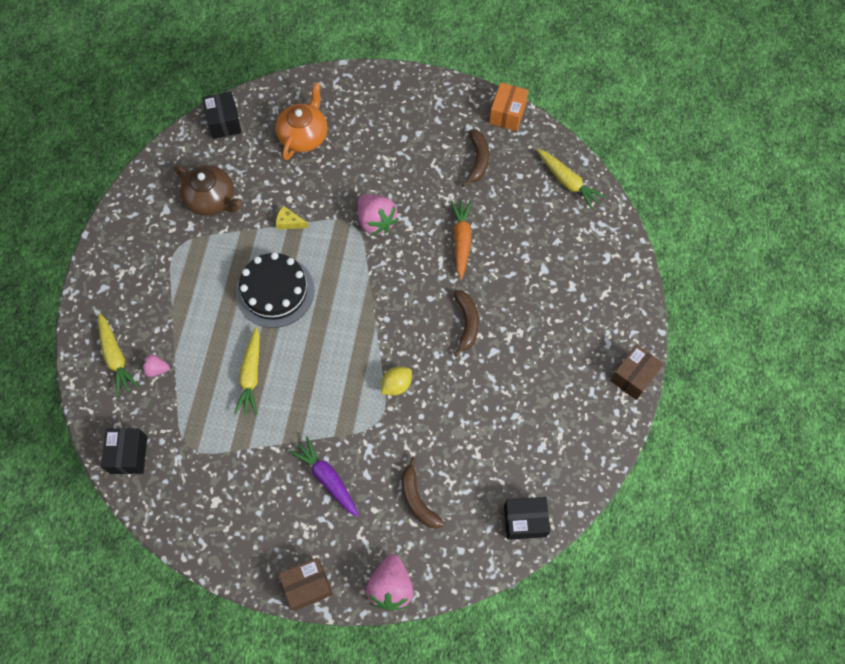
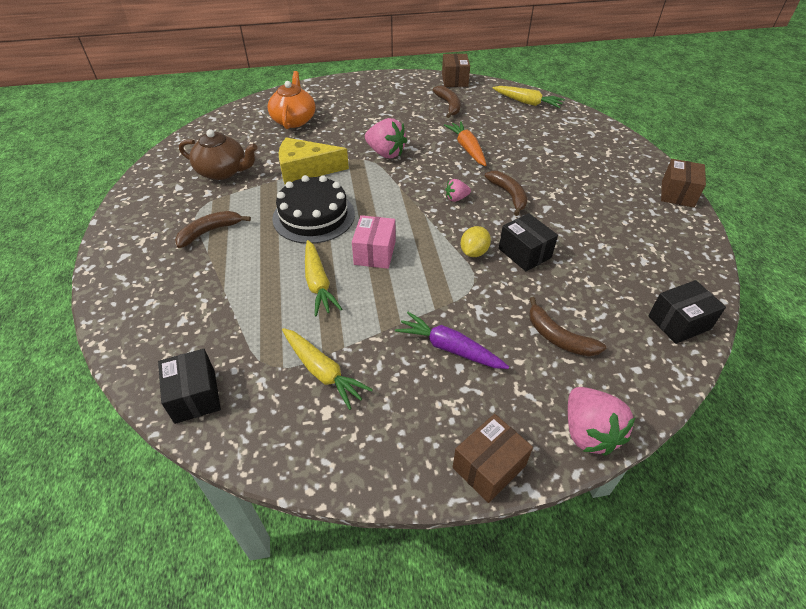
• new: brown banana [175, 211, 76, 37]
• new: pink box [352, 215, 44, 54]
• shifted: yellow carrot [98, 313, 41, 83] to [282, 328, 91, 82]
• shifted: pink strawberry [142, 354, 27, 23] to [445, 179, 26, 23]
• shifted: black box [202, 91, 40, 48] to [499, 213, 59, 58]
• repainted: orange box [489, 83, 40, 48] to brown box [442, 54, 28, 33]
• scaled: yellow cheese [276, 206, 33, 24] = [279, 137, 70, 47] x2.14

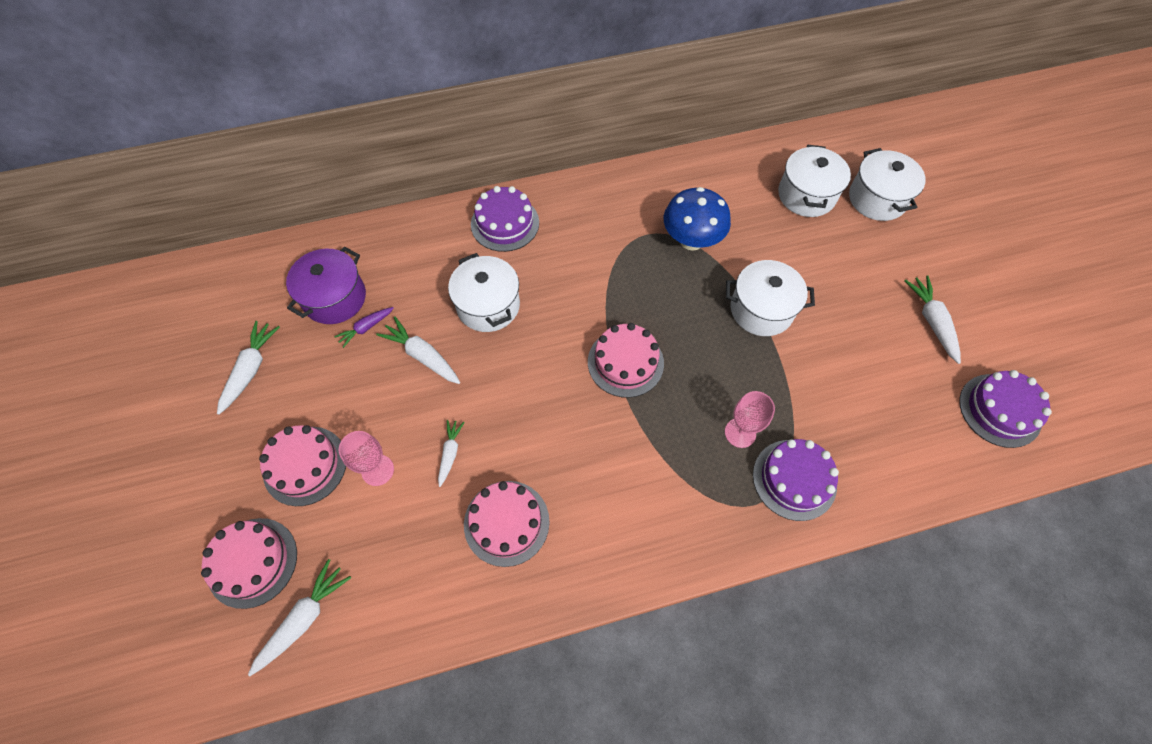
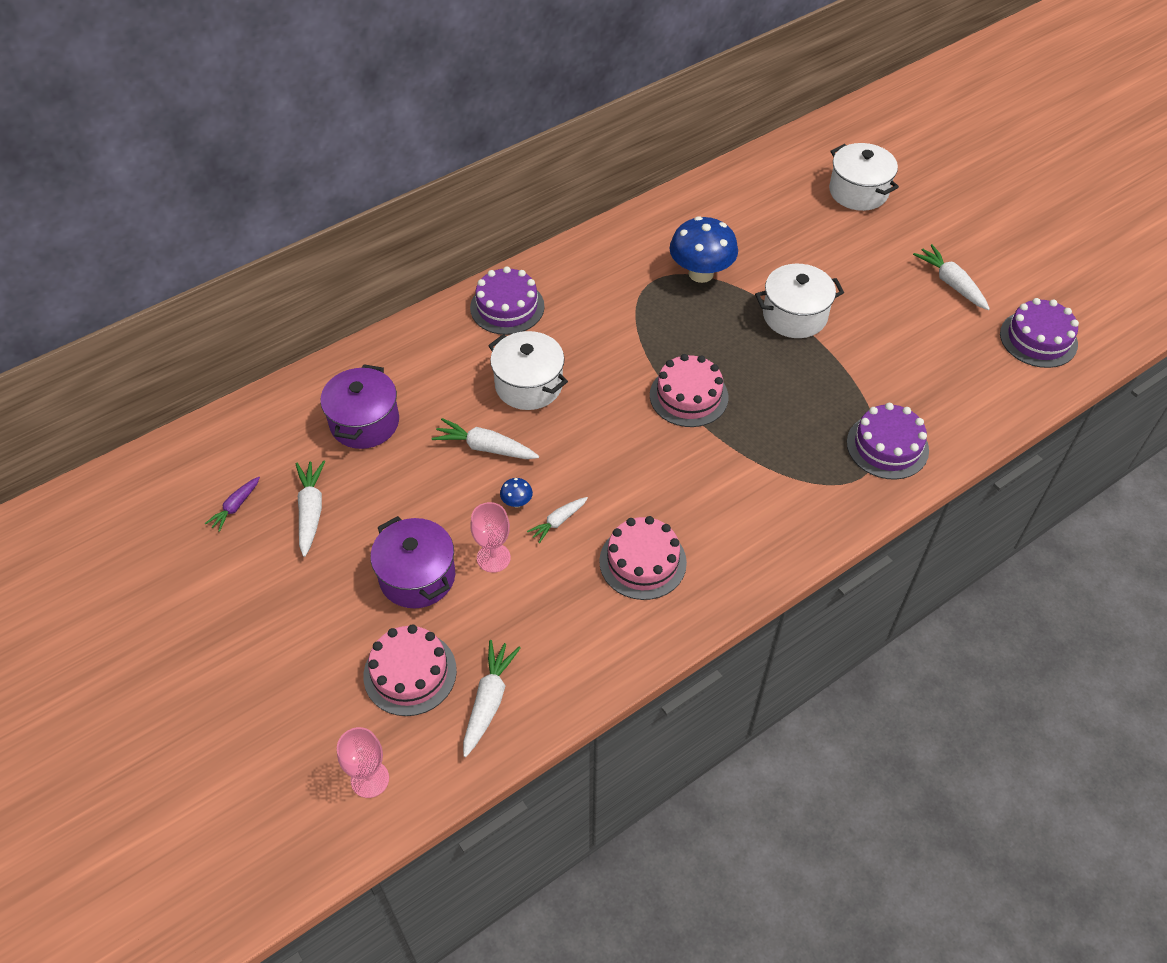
• gone: white pot [778, 145, 73, 72]
• new: blue mushroom [500, 478, 33, 30]
• shifted: purple carrot [334, 307, 60, 41] to [205, 477, 55, 55]
• shifted: pink goblet [725, 391, 50, 57] to [337, 727, 52, 71]
• swapped: pink cake [259, 425, 87, 81] to purple pot [370, 516, 85, 92]
• rotated: white carrot [438, 420, 27, 67] = [527, 497, 61, 46] 120 degrees counterclockwise

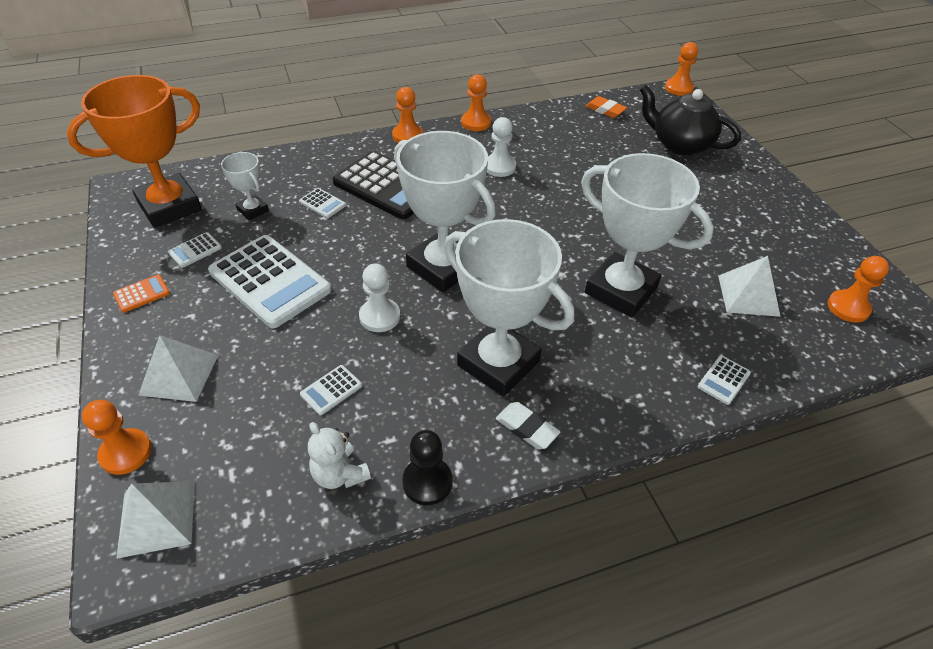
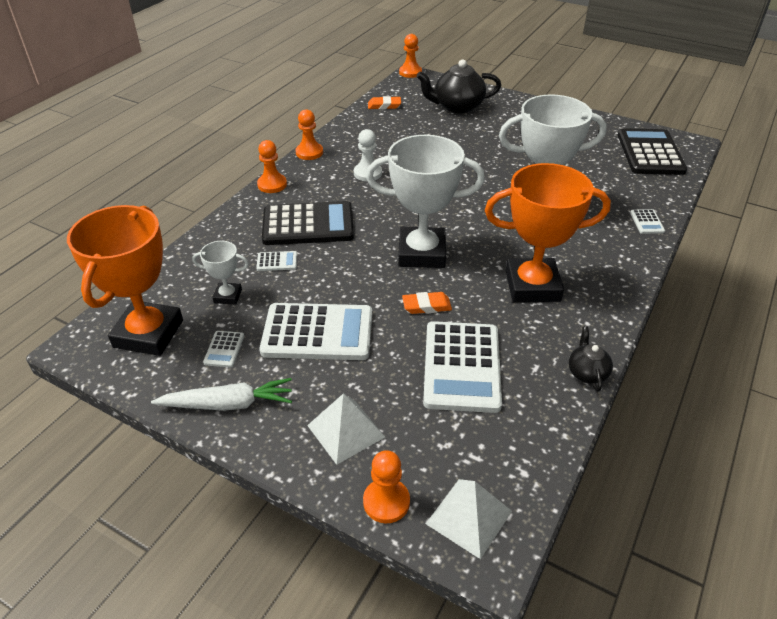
• gone: white teddy bear [308, 422, 63, 67]
• gone: white eraser [496, 402, 65, 47]
• gone: white pyramid [718, 256, 63, 61]
• swapped: orange calculator [113, 274, 57, 39] to white carrot [151, 378, 141, 33]
• swapped: white pawn [359, 264, 41, 68] to orange eraser [402, 292, 50, 22]
• swapped: black pawn [402, 430, 51, 75] to black teapot [569, 326, 44, 66]
• swapped: orange pawn [828, 256, 61, 67] to black calculator [618, 128, 69, 47]
• repainted: white trophy [444, 219, 130, 178] to orange trophy [485, 163, 126, 139]
• scaled: white calculator [300, 365, 62, 50] = [423, 321, 79, 92] x2.40

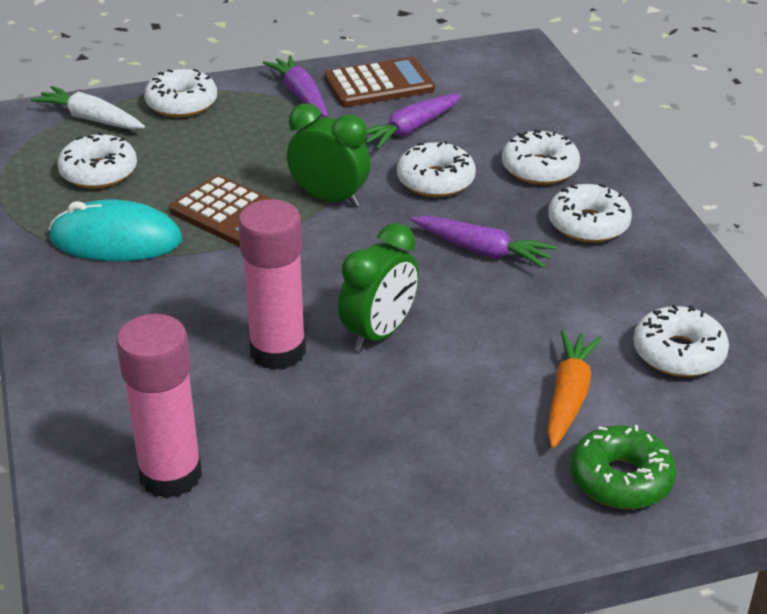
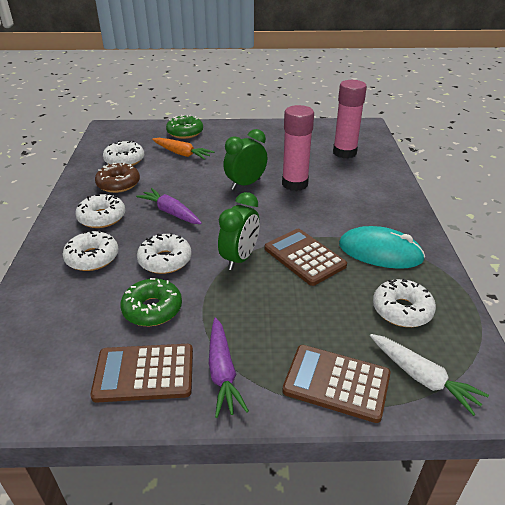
• new: brown donut [95, 163, 45, 30]
• swapped: white donut [144, 69, 73, 48] to brown calculator [282, 345, 109, 78]
• swapped: purple carrot [365, 94, 96, 55] to green donut [120, 278, 62, 48]
• rotated: green clock [287, 103, 84, 104] = [218, 192, 42, 78] 105 degrees counterclockwise
• rotated: orange carrot [547, 330, 55, 118] = [152, 138, 62, 22] 90 degrees counterclockwise

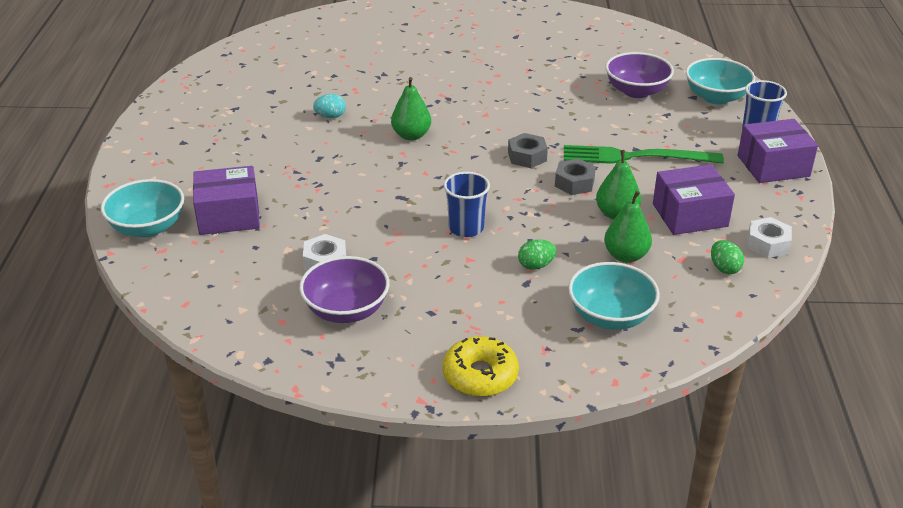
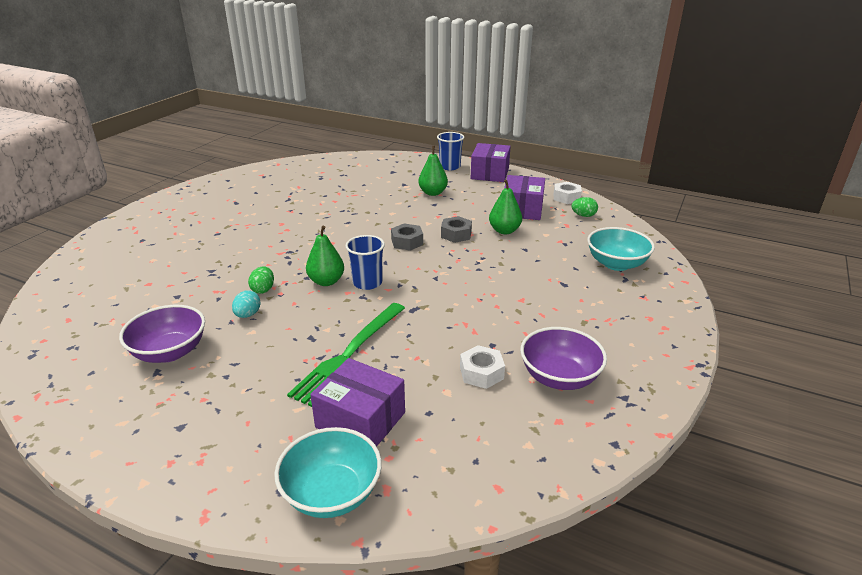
• gone: yellow donut [443, 336, 76, 61]
• gone: turquoise bowl [686, 58, 69, 47]
• shifted: blue cup [444, 172, 46, 65] to [345, 235, 40, 55]
• shifted: green egg [518, 239, 38, 31] to [248, 266, 26, 28]
• shifted: green fork [564, 145, 160, 19] to [287, 303, 118, 104]
• shifted: green pear [604, 191, 48, 72] to [418, 146, 30, 50]
• shifted: purple bowl [605, 52, 69, 46] to [119, 305, 86, 58]
• rotated: purple box [193, 166, 67, 69] = [310, 358, 95, 89] 75 degrees counterclockwise

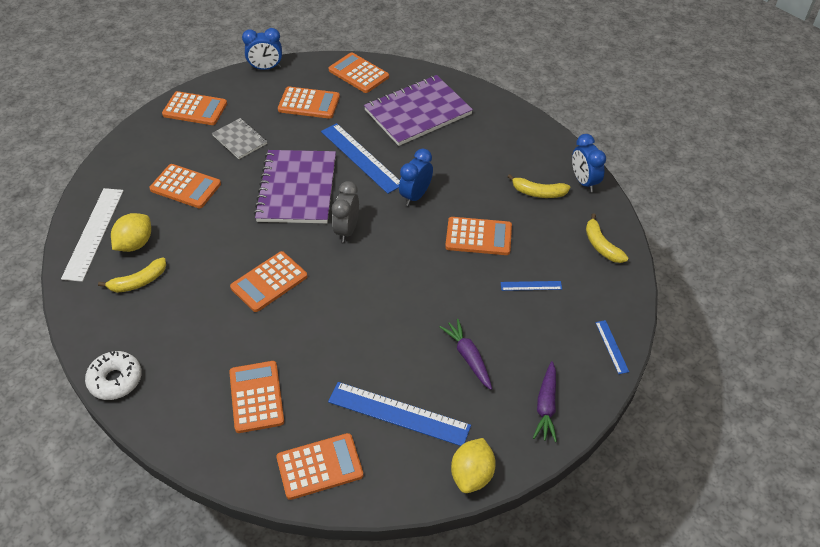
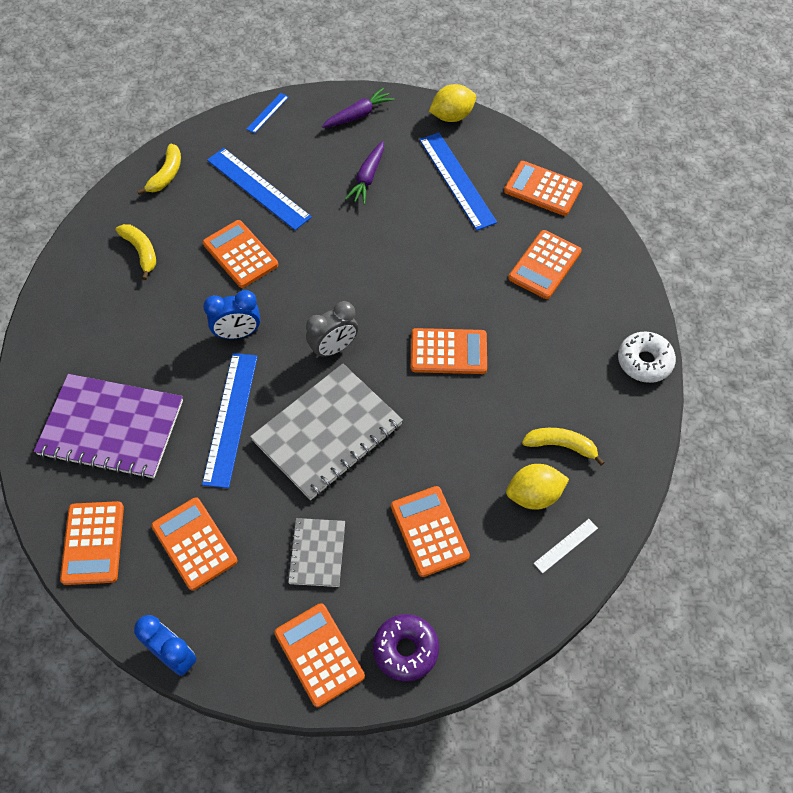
• gone: blue clock [572, 134, 34, 58]
• new: purple donut [373, 614, 66, 67]
• repainted: purple notebook [254, 150, 82, 73] to grey notebook [250, 364, 153, 136]
• scaled: white ruler [61, 188, 63, 94] = [534, 519, 64, 54] x0.47
• scaled: blue ruler [501, 281, 61, 10] = [207, 148, 105, 82] x2.12

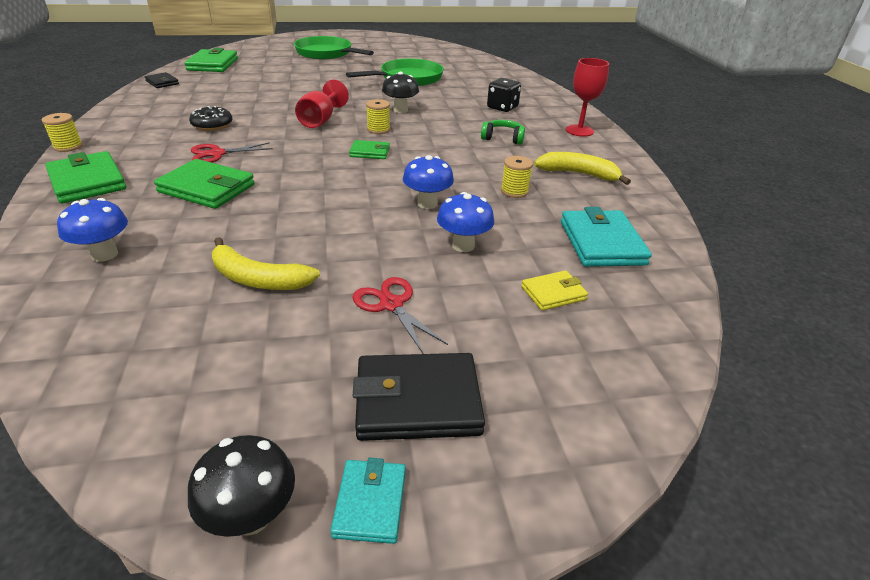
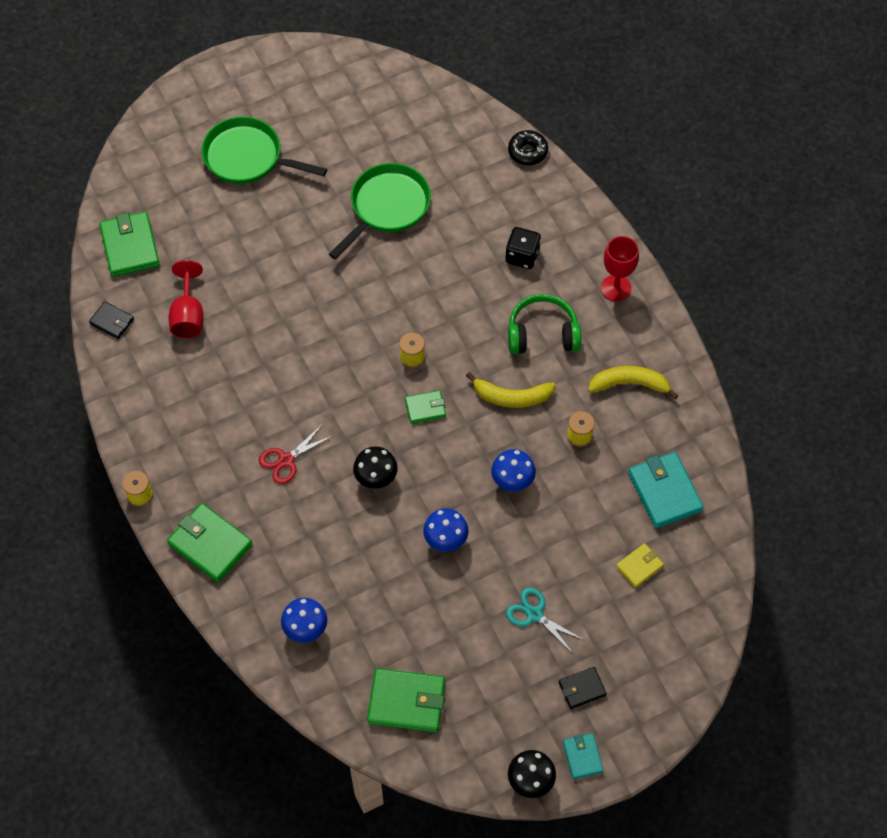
• shifted: green wallet [154, 159, 101, 50] to [367, 668, 78, 64]
• shifted: black donut [189, 106, 43, 25] to [508, 130, 40, 35]
• shifted: yellow banana [212, 237, 108, 53] to [466, 372, 90, 36]
• shifted: red goblet [295, 79, 54, 49] to [169, 260, 35, 78]
• shifted: black mushroom [382, 71, 37, 42] to [353, 446, 45, 43]
• shifted: blue mushroom [437, 192, 57, 60] to [423, 508, 45, 44]
• repainted: red scissors [352, 277, 96, 77] to turquoise scissors [506, 587, 78, 65]
• scaled: black wallet [353, 353, 132, 88] = [559, 667, 48, 42] x0.56
• scaled: green headphones [481, 120, 44, 25] = [508, 294, 73, 60] x1.62

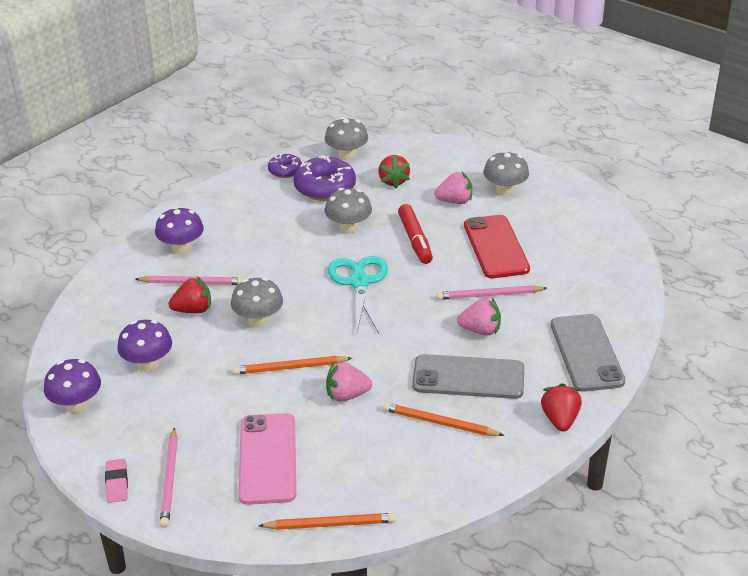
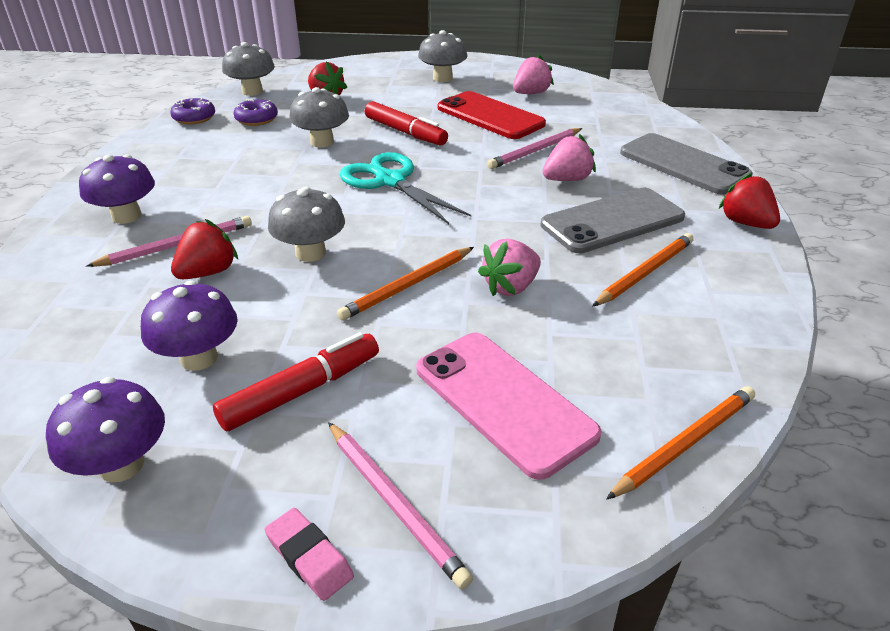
• new: red marker [213, 332, 166, 99]
• shifted: pink strawberry [434, 172, 38, 32] to [513, 54, 41, 40]
• rotated: orange pencil [383, 403, 122, 33] = [592, 233, 102, 74] 150 degrees clockwise
• scaled: purple donut [293, 155, 63, 46] = [234, 99, 44, 27] x0.57

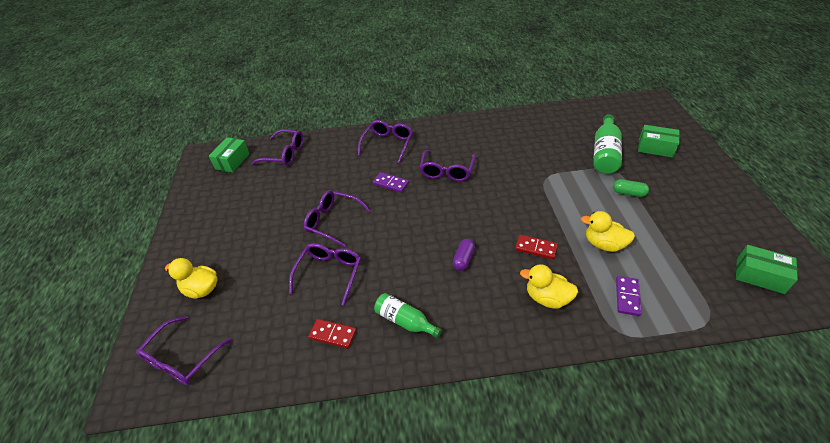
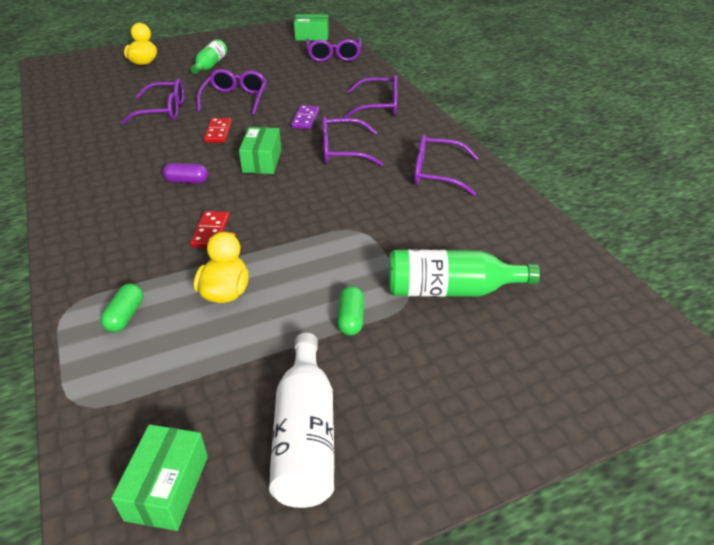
• gone: yellow duck [520, 264, 58, 45]
• new: white bottle [269, 333, 65, 175]
• shifted: purple glasses [136, 316, 95, 69] to [414, 135, 64, 61]
• shifted: red domino [308, 319, 48, 30] to [204, 118, 28, 25]
• shifted: green bottle [374, 293, 68, 45] to [190, 39, 37, 35]
• shifted: green box [638, 125, 42, 33] to [239, 127, 42, 47]
• swapped: purple domino [616, 276, 26, 40] to green capsule [100, 283, 43, 49]

